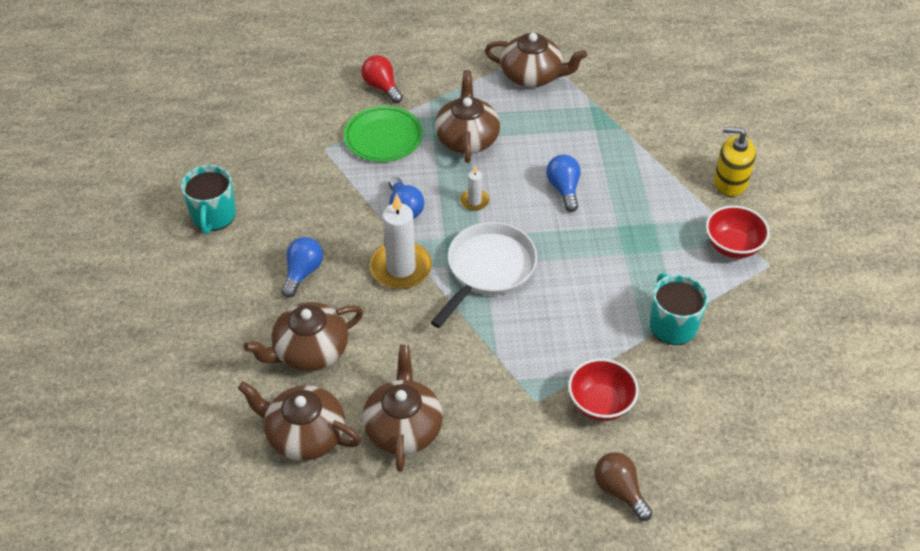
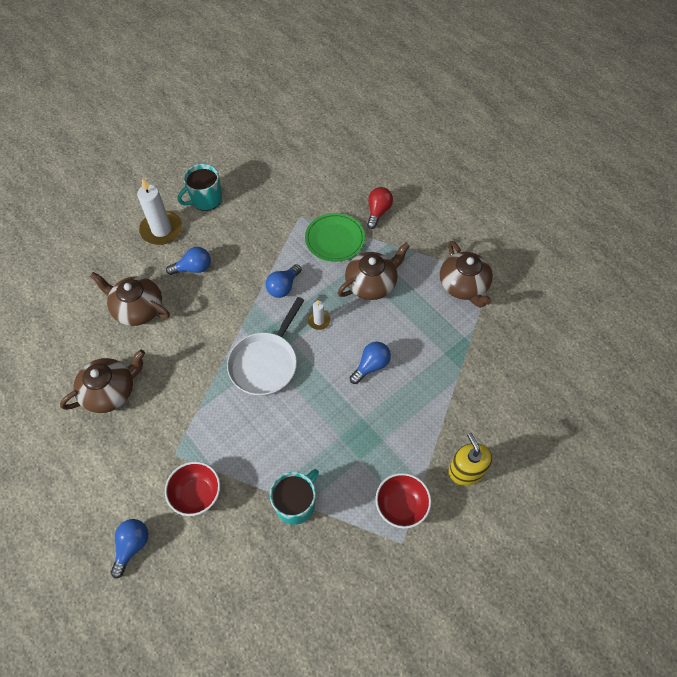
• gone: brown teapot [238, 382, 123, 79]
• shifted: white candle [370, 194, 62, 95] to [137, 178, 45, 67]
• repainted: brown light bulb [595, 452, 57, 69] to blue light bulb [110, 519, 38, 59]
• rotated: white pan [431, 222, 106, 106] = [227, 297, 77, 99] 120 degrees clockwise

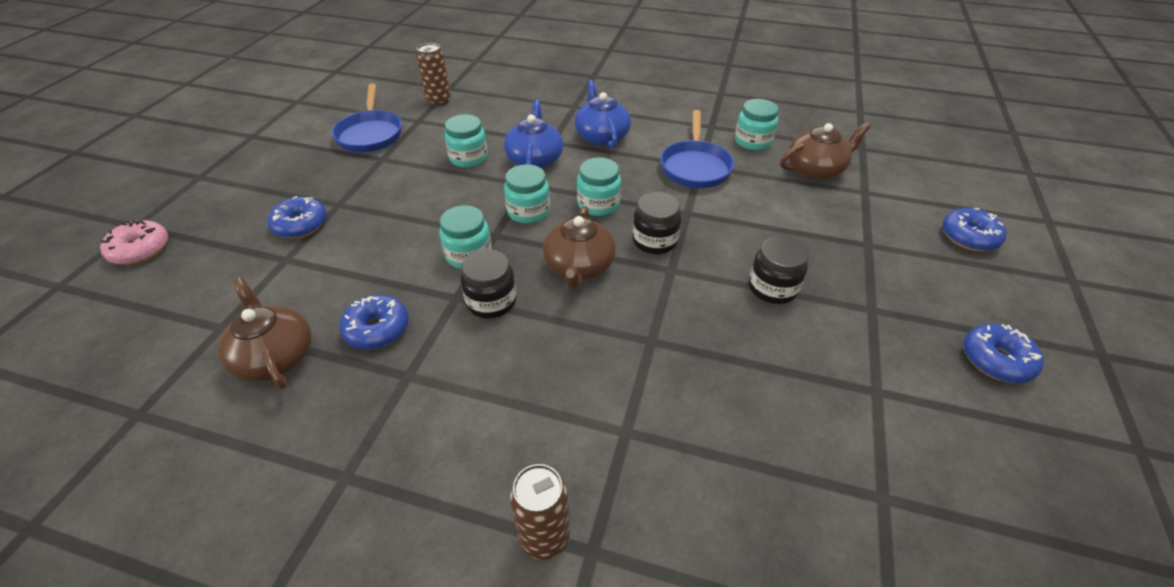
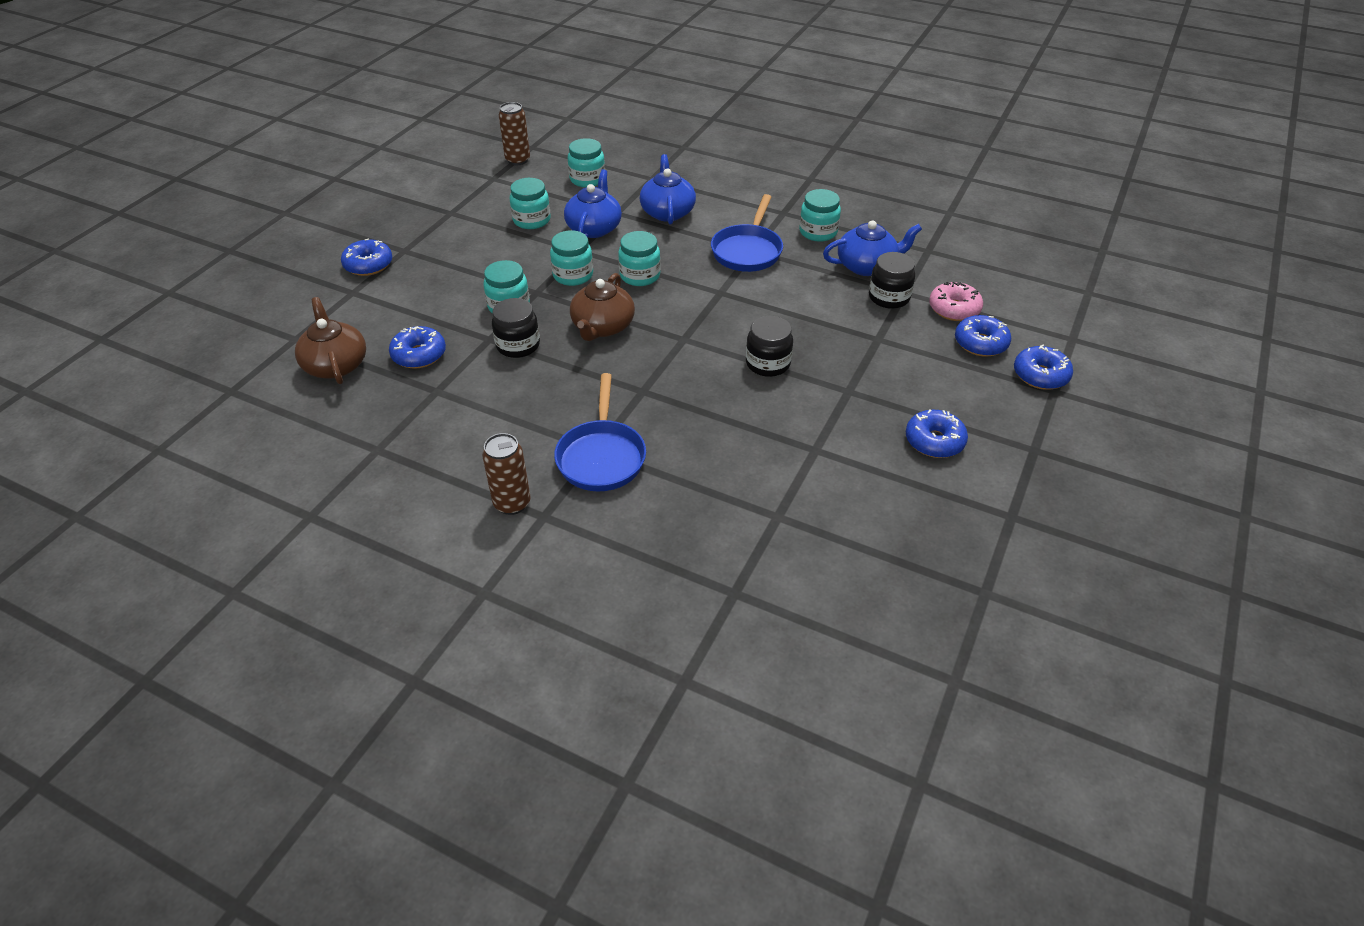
• new: turquoise jar [568, 138, 37, 49]
• new: blue donut [1014, 345, 59, 45]
• shifted: pink donut [100, 220, 68, 45] to [929, 281, 54, 40]
• shifted: blue pan [332, 83, 70, 70] to [554, 373, 92, 119]
• shifted: black jar [632, 192, 49, 62] to [869, 252, 46, 57]
• repainted: brown teapot [780, 123, 90, 57] to blue teapot [823, 221, 99, 55]

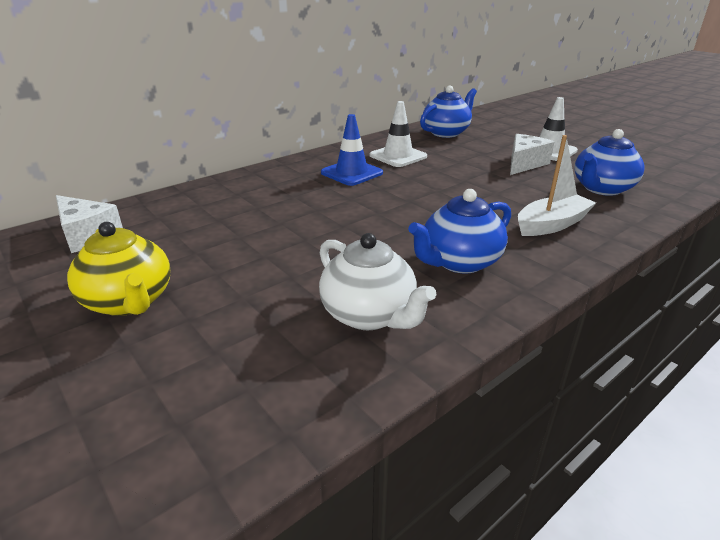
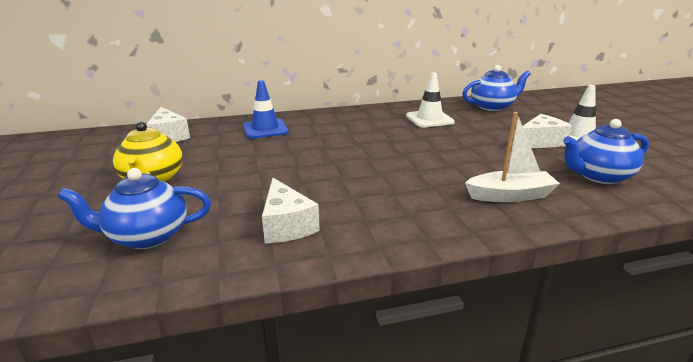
• shifted: blue traffic cone [321, 114, 62, 72] to [243, 80, 46, 59]
• shifted: blue teapot [408, 189, 103, 85] to [58, 168, 153, 81]
• swapped: white teapot [319, 233, 118, 97] to white cheese [262, 178, 58, 65]

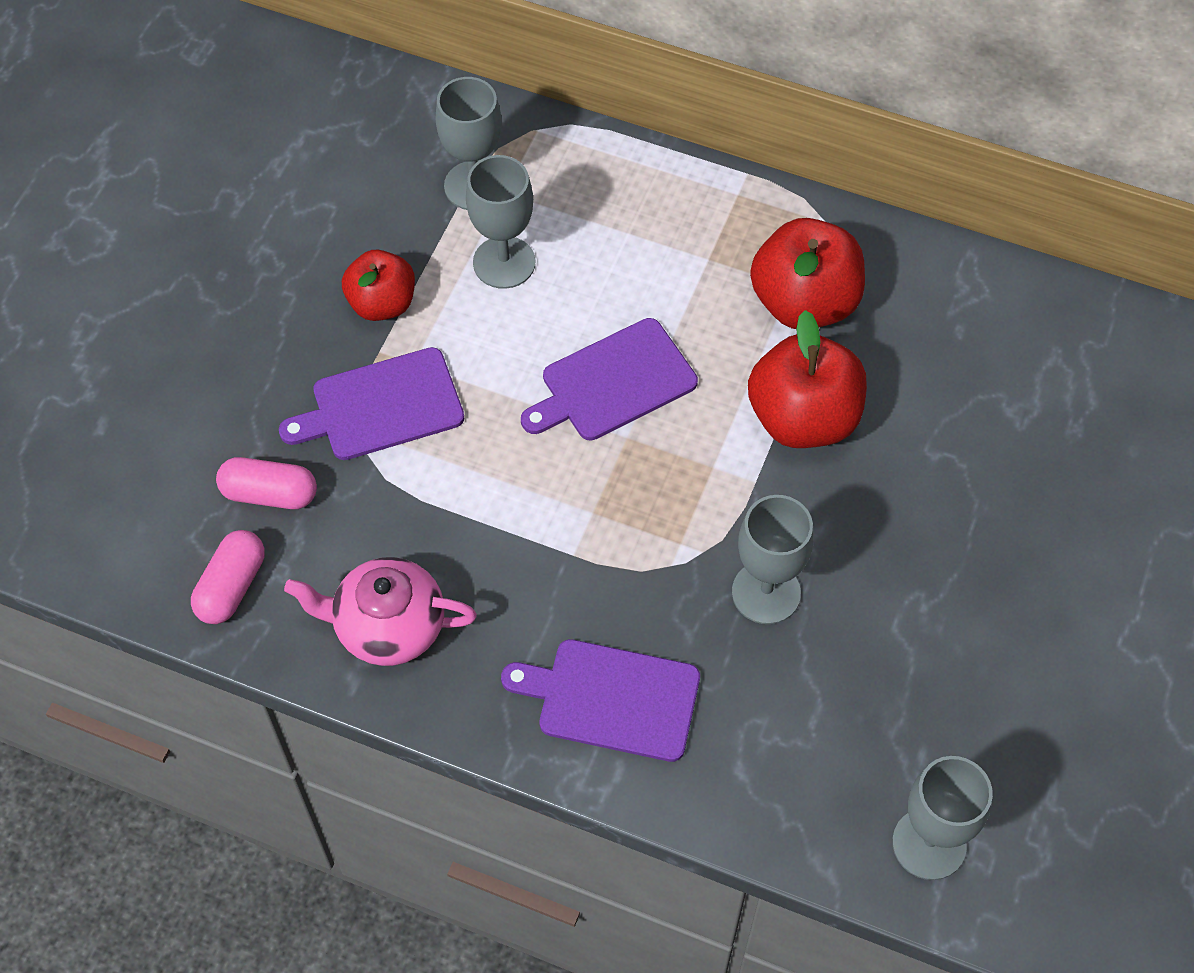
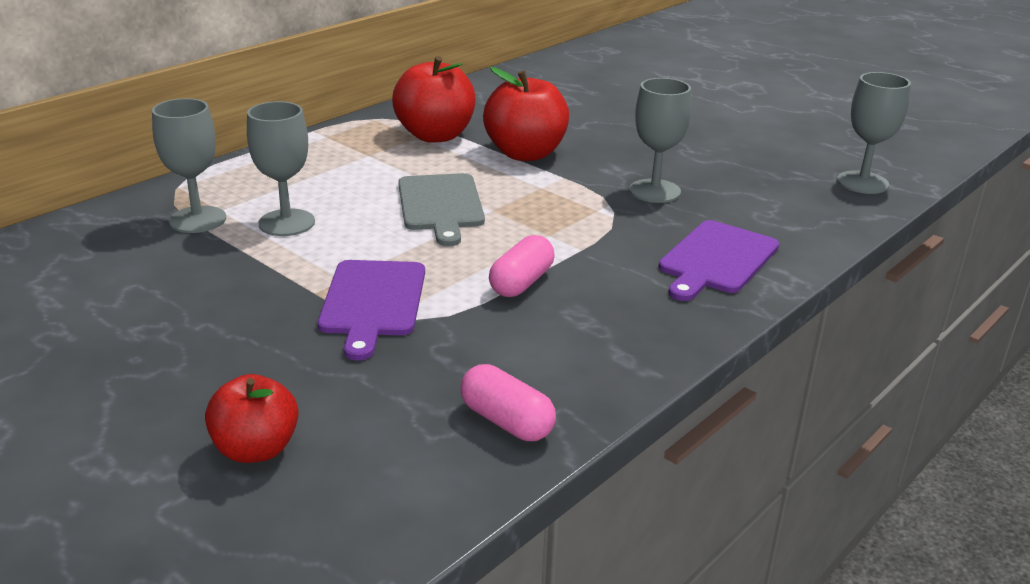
• gone: pink teapot [284, 557, 193, 109]
• shifted: pink capsule [216, 457, 101, 52] to [489, 235, 65, 62]
• shifted: red apple [342, 250, 73, 71] to [205, 374, 94, 89]
• repainted: purple cutting board [521, 318, 177, 122] to grey cutting board [398, 173, 87, 73]

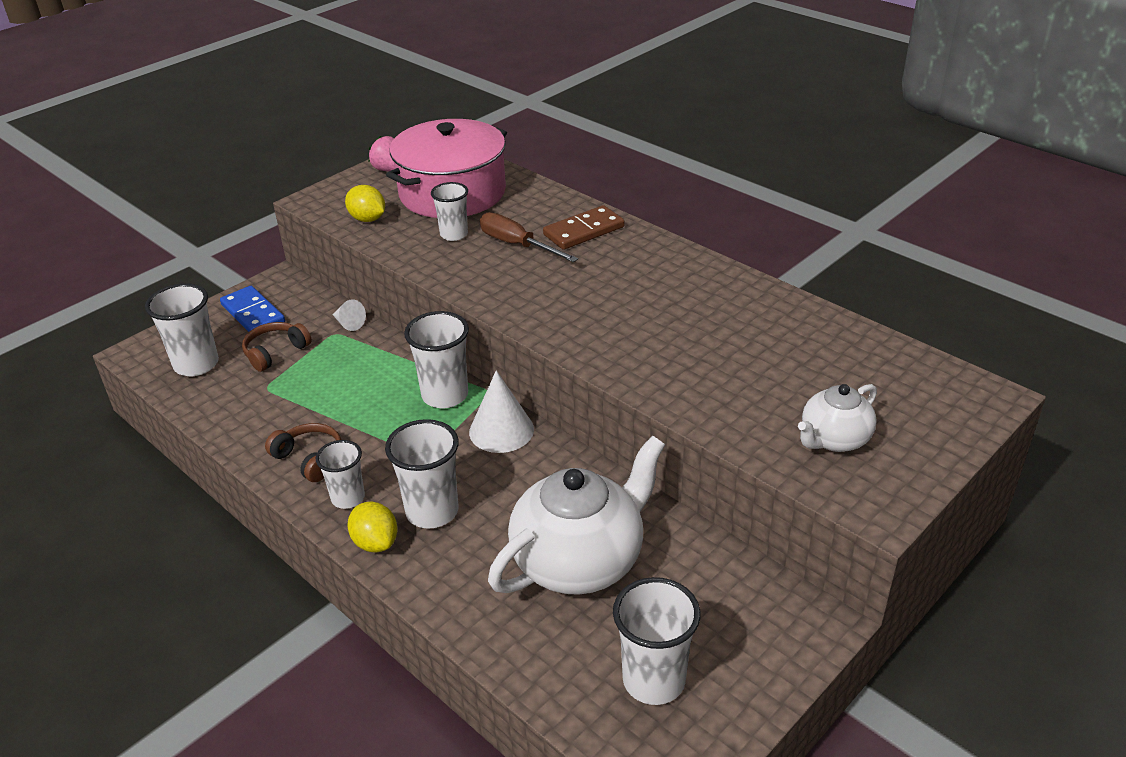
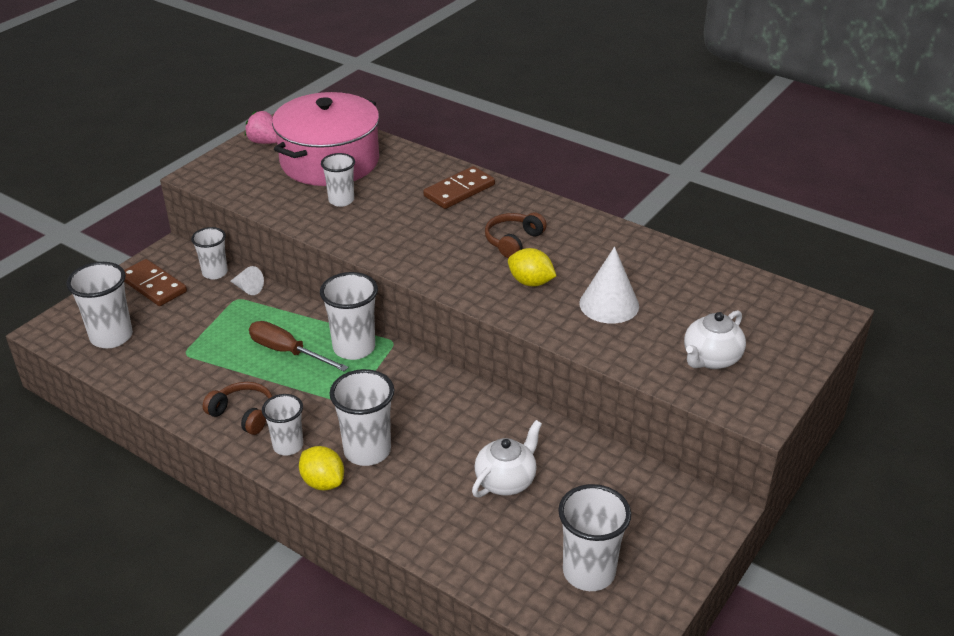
• new: white cup [191, 227, 37, 52]
• shifted: brown headphones [242, 322, 69, 50] to [485, 212, 62, 46]
• shifted: yellow lemon [345, 185, 40, 37] to [508, 248, 48, 39]
• shifted: white cone [469, 370, 65, 83] to [579, 247, 60, 77]
• shifted: brown screwdriver [480, 212, 98, 50] to [249, 321, 100, 50]
• repainted: blue domino [220, 286, 65, 46] to brown domino [124, 259, 63, 47]
• scaled: white teapot [488, 436, 177, 159] = [472, 420, 70, 78] x0.54

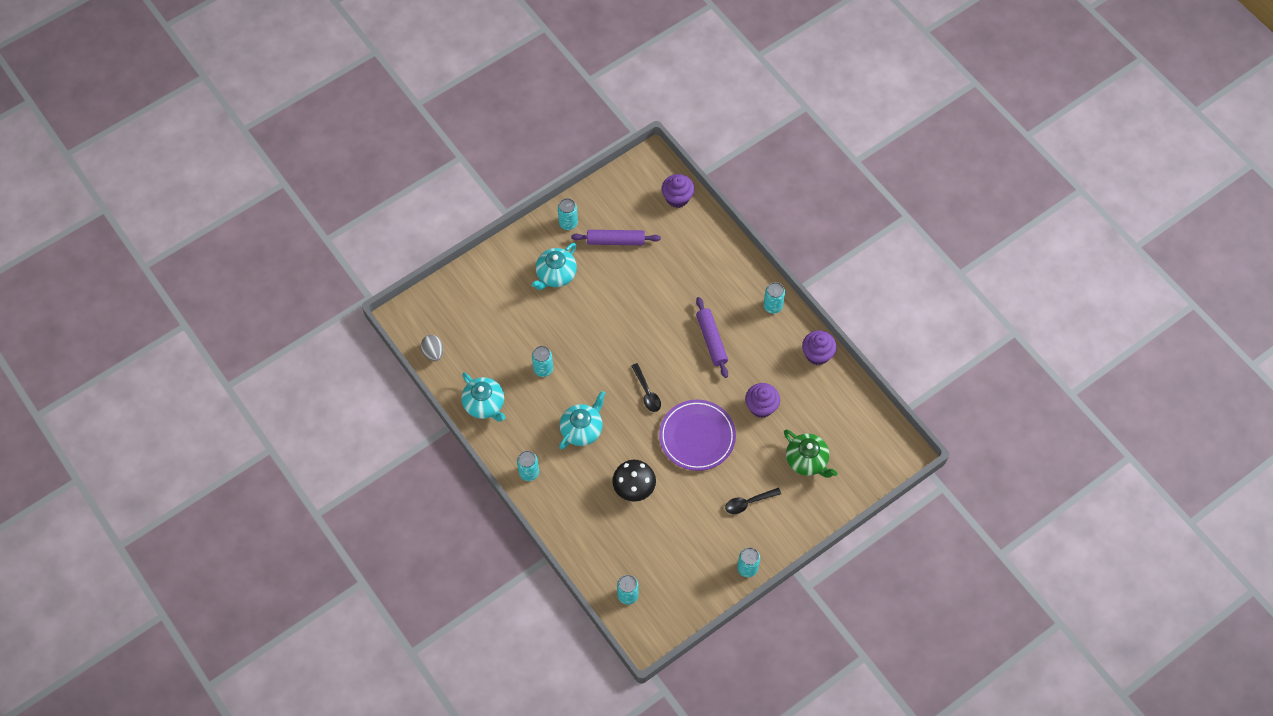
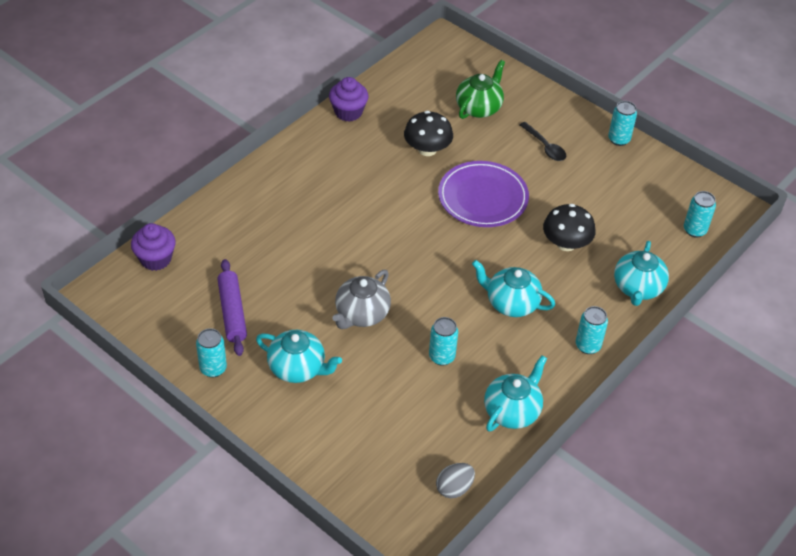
• gone: black spoon [632, 363, 29, 49]
• gone: purple rolling pin [696, 297, 32, 81]
• gone: turquoise can [763, 282, 22, 32]
• new: grey teapot [332, 270, 59, 59]
• new: turquoise teapot [614, 241, 55, 65]
• swapped: purple cupcake [745, 383, 35, 35] to black mushroom [404, 111, 49, 45]

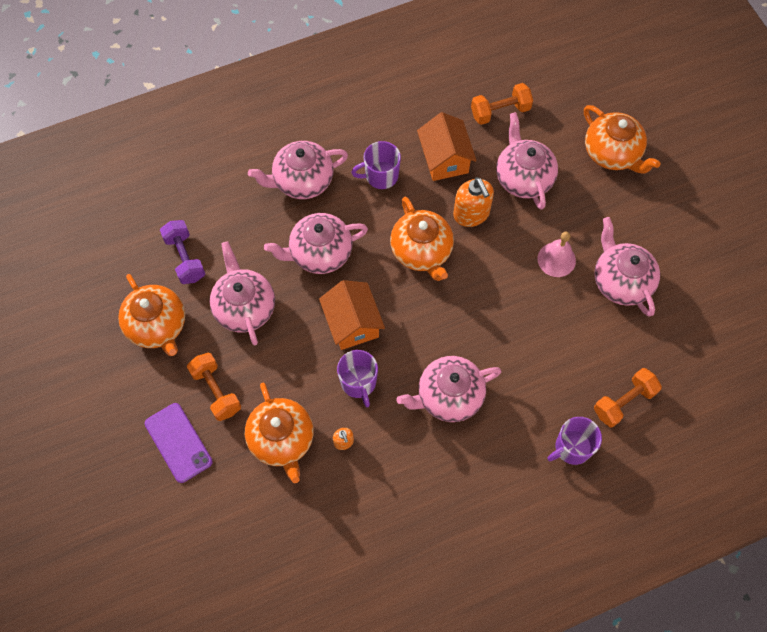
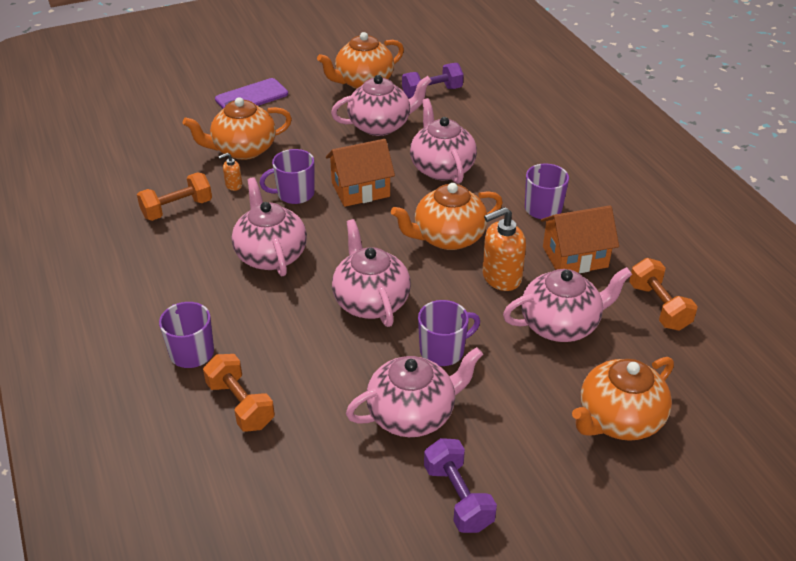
• new: purple dumbbell [424, 438, 73, 95]
• shifted: orange dumbbell [187, 353, 54, 68] to [137, 173, 75, 48]
• shifted: pink teapot [248, 141, 100, 58] to [332, 219, 79, 108]
• swapped: pink bell [538, 232, 38, 45] to purple mug [418, 300, 62, 66]

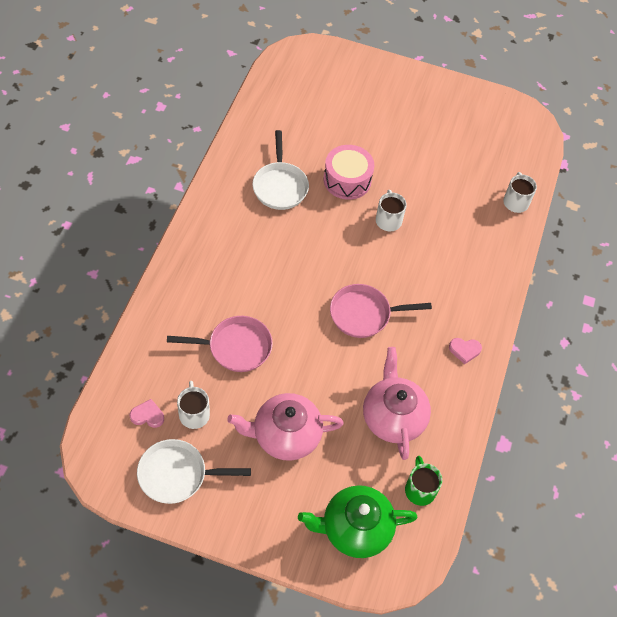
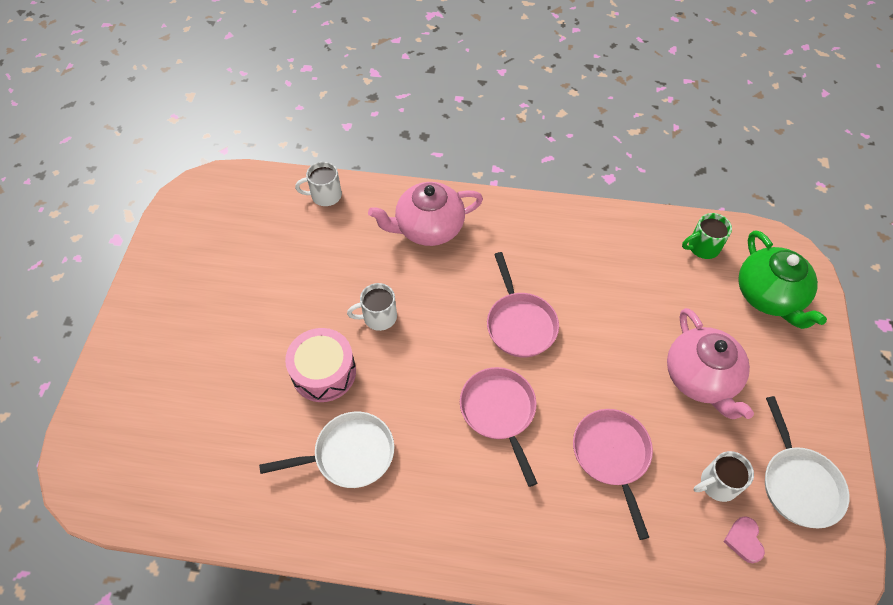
• gone: pink heart [449, 338, 33, 26]
• new: pink pan [460, 367, 78, 120]
• shifted: pink teapot [363, 347, 68, 113] to [368, 182, 115, 64]

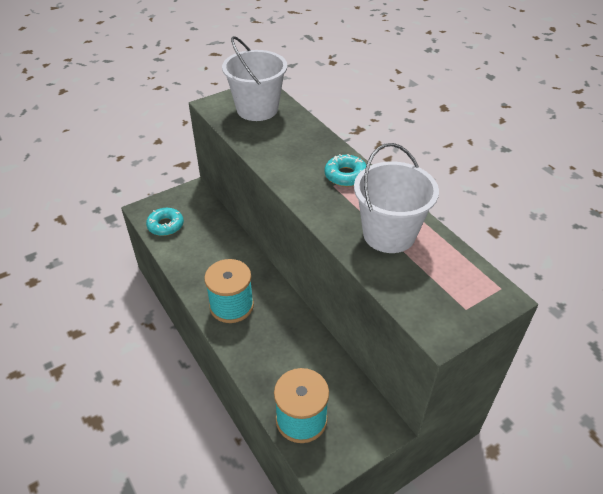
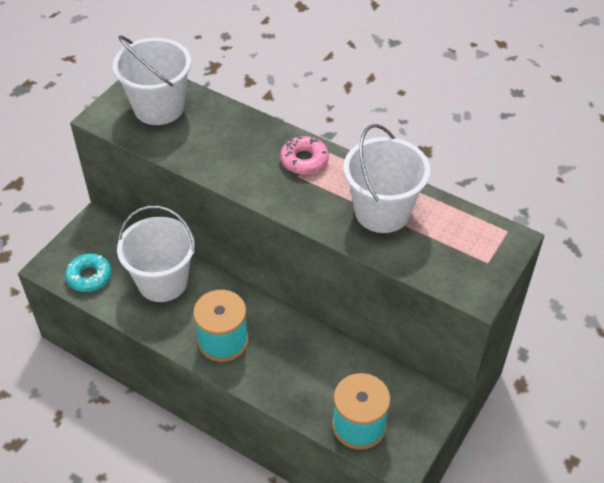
• new: white bucket [117, 206, 78, 96]
• repainted: turquoise donut [324, 154, 42, 33] to pink donut [280, 136, 49, 39]

